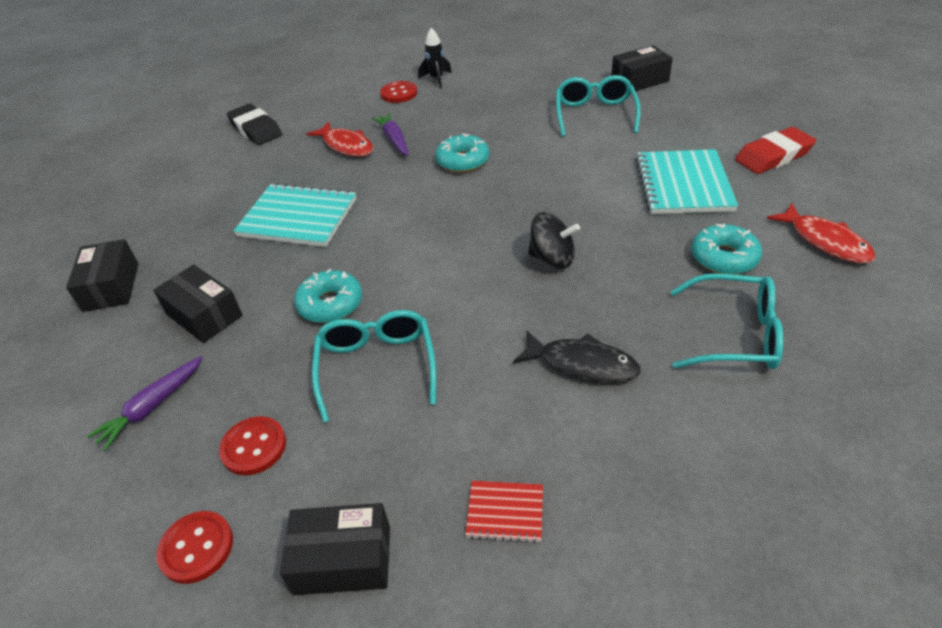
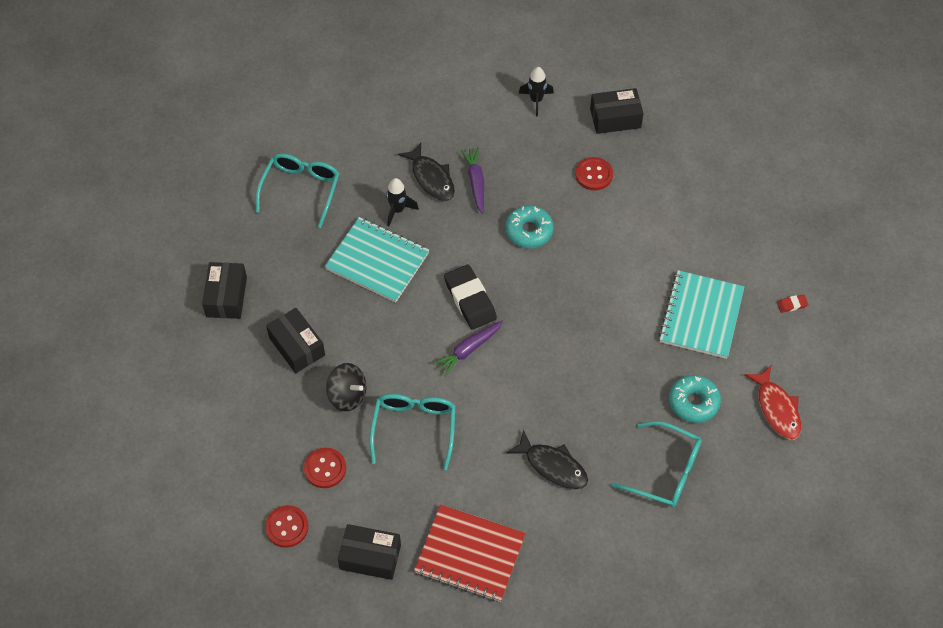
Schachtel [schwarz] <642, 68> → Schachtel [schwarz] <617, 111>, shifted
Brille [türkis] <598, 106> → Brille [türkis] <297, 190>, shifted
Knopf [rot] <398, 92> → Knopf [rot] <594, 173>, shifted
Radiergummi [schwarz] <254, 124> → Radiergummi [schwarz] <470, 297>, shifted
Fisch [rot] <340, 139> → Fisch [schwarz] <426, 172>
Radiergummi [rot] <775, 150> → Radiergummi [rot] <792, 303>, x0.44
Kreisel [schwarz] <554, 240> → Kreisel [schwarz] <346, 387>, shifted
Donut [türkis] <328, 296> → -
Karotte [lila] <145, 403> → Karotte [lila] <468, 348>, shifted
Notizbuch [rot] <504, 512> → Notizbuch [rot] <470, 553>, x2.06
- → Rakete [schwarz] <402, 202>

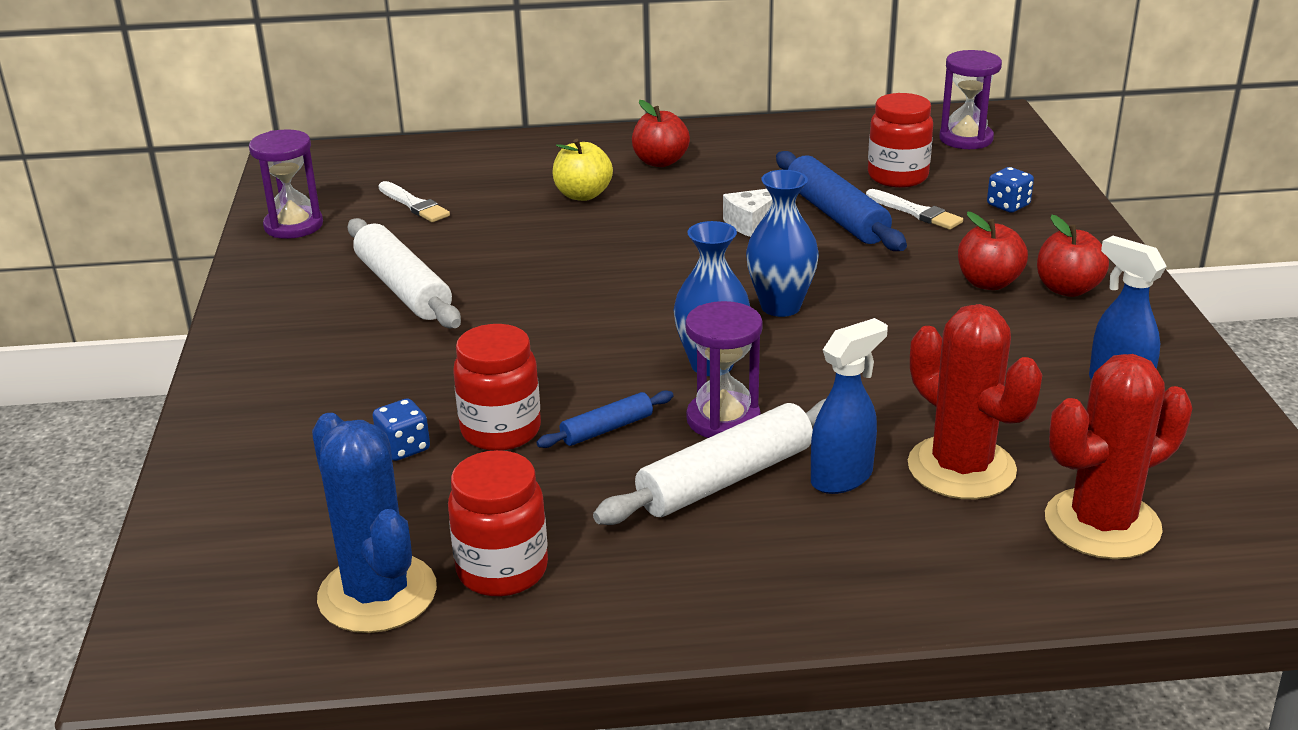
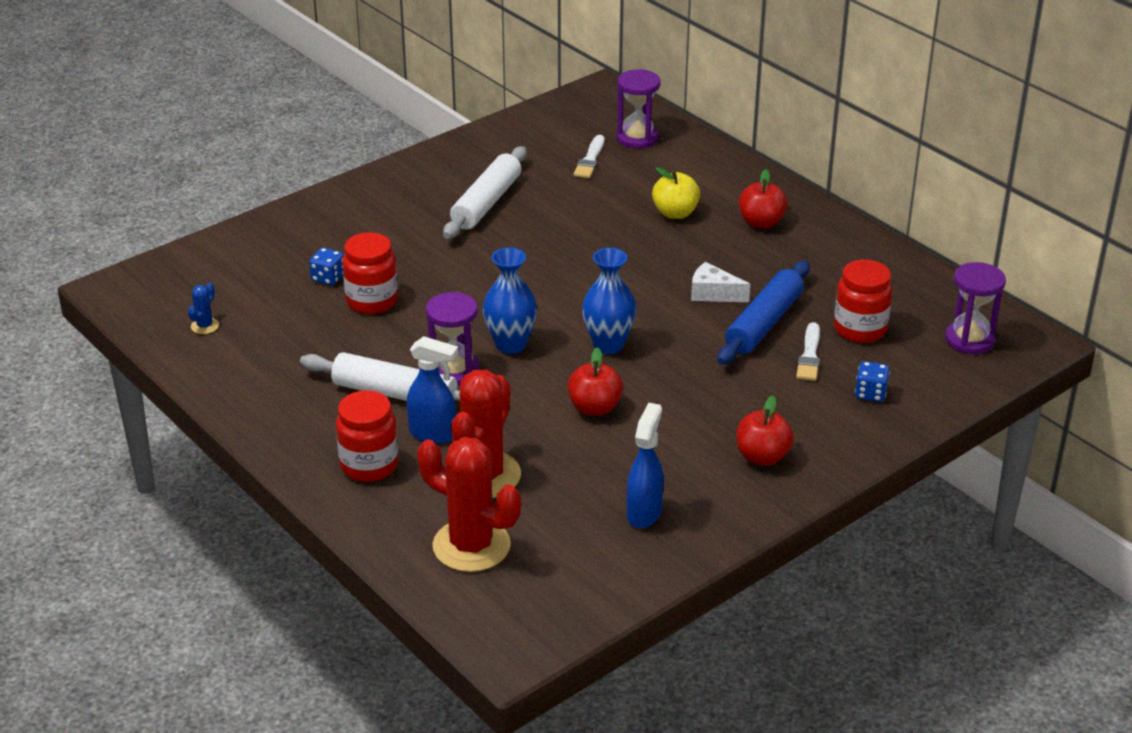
Sanduhr [lila] <286, 184> → Sanduhr [lila] <638, 109>, shifted
Apfel [rot] <993, 251> → Apfel [rot] <595, 381>, shifted
Nudelholz [blau] <605, 419> → -
Kaktus [blau] <374, 523> → Kaktus [blau] <203, 308>, x0.42
Einmachglas [rot] <498, 523> → Einmachglas [rot] <367, 436>, shifted

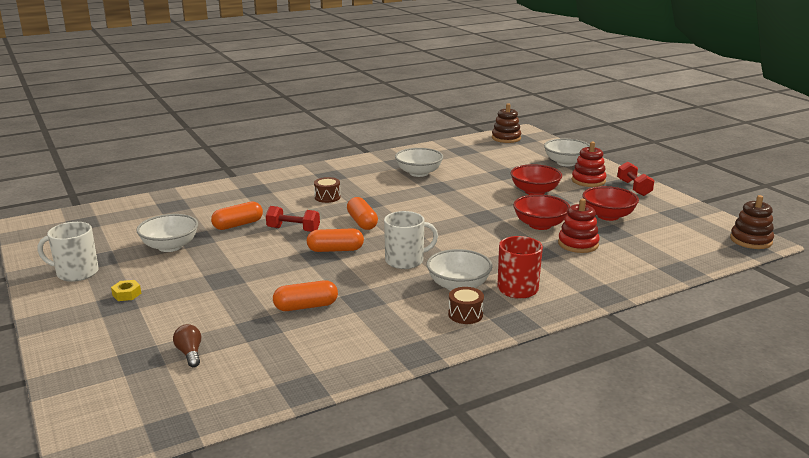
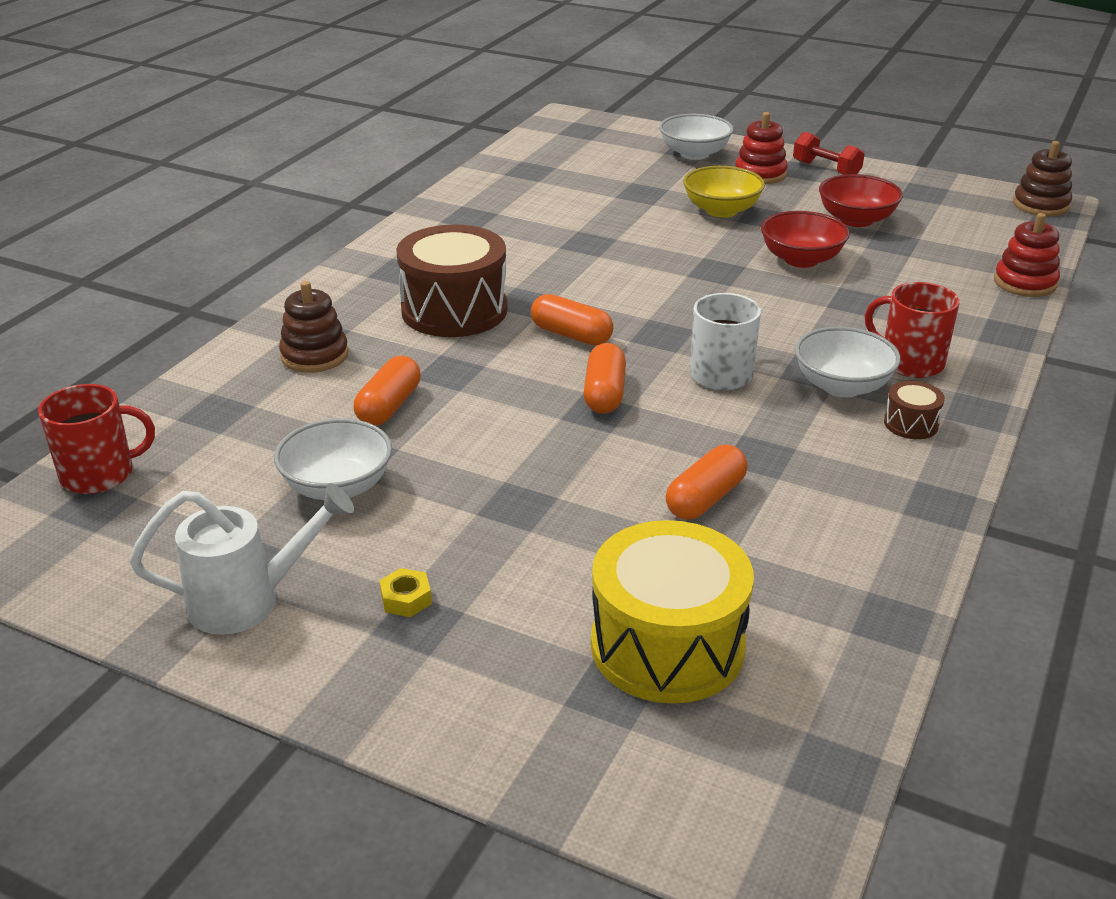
Stapelspielzeug [braun] <506, 123> → Stapelspielzeug [braun] <314, 327>, shifted
Schüssel [weiß] <419, 162> → -
Schüssel [rot] <536, 179> → Schüssel [gelb] <724, 192>
Trommel [braun] <327, 190> → Trommel [braun] <452, 281>, x2.29
Stapelspielzeug [rot] <579, 226> → Stapelspielzeug [rot] <1027, 255>, shifted
Hantel [rot] <293, 219> → -
Tasse [weiß] <68, 252> → Gießkanne [weiß] <242, 559>
Kapsel [orange] <335, 240> → Kapsel [orange] <604, 378>, 45 degrees counterclockwise
Glühbirne [braun] <187, 345> → Trommel [gelb] <672, 612>
- → Tasse [rot] <96, 439>

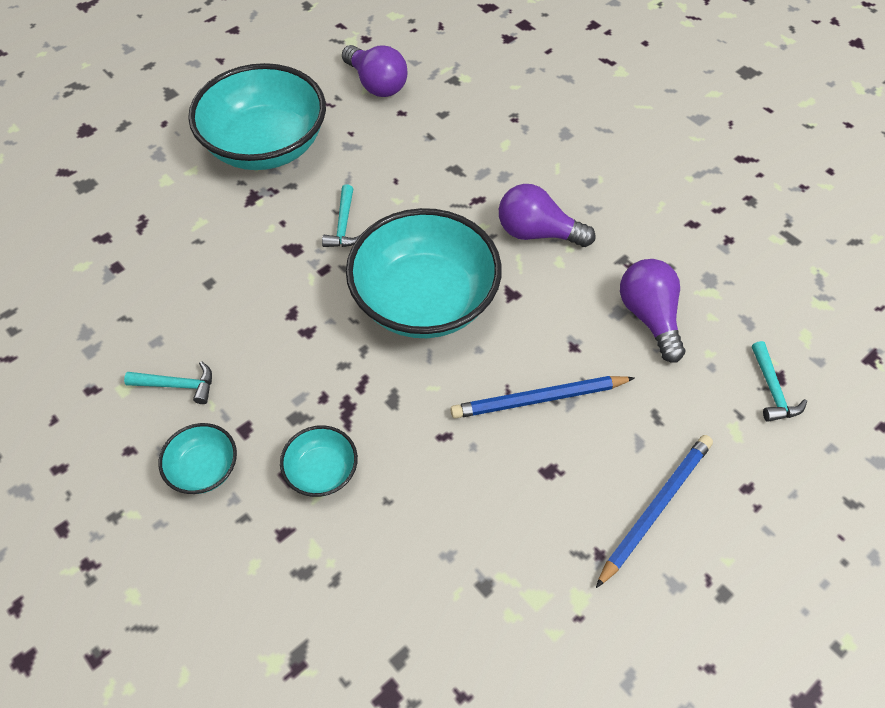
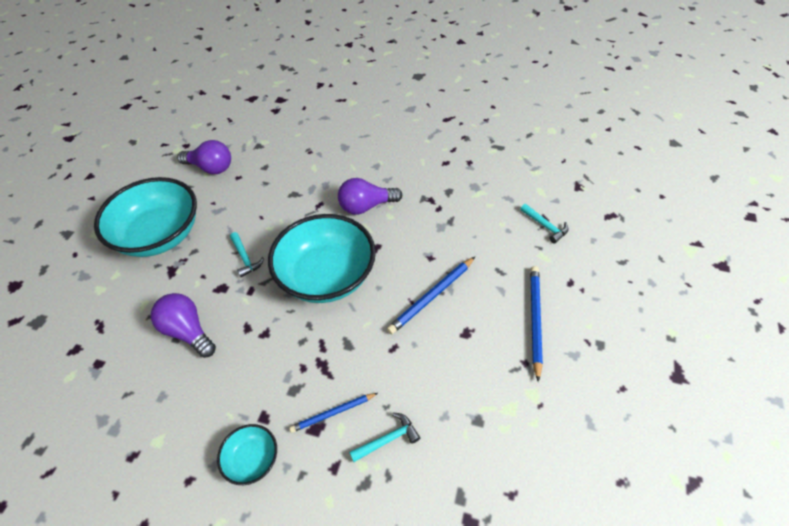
Glühbirne [lila] <652, 311> → Glühbirne [lila] <183, 325>, shifted
Hammer [türkis] <168, 382> → Hammer [türkis] <384, 437>, shifted
Schüssel [türkis] <319, 461> → Bleistift [blau] <333, 413>

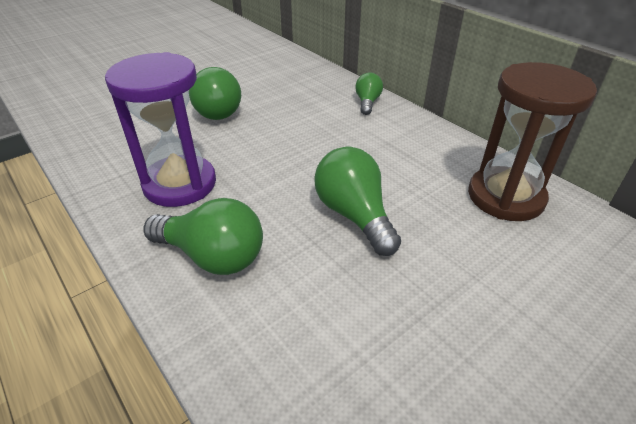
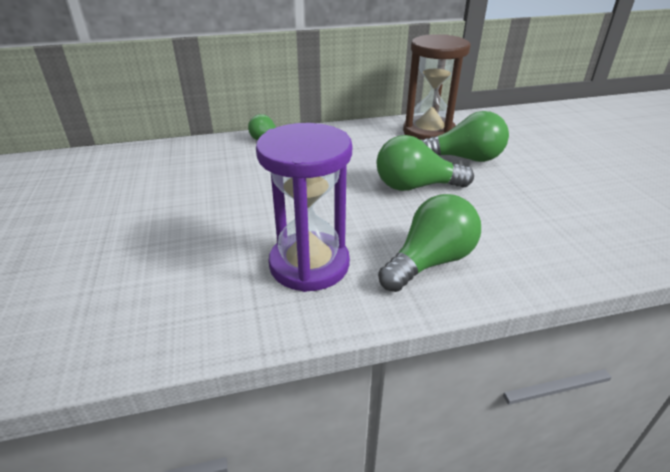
Glühbirne [grün] <215, 93> → Glühbirne [grün] <464, 136>, shifted

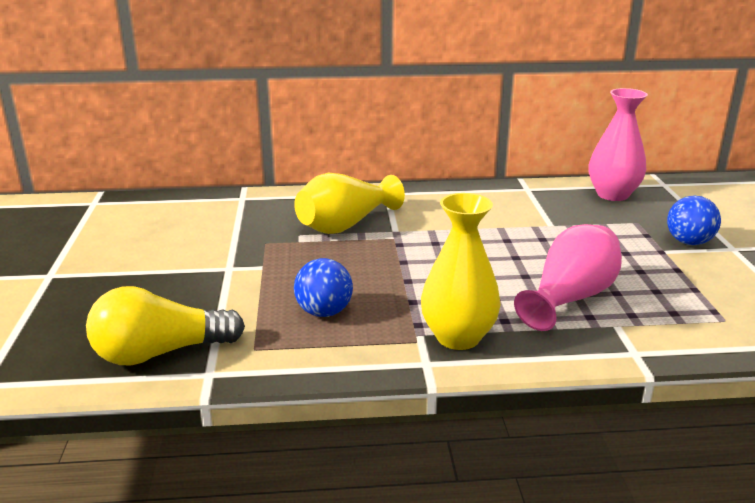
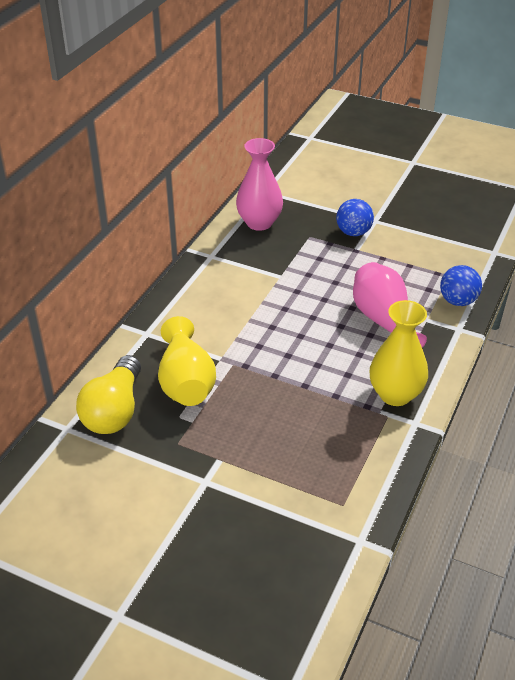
Ball [blau] <323, 287> → Ball [blau] <461, 285>, shifted
Glühbirne [gelb] <165, 326> → Glühbirne [gelb] <108, 394>, shifted

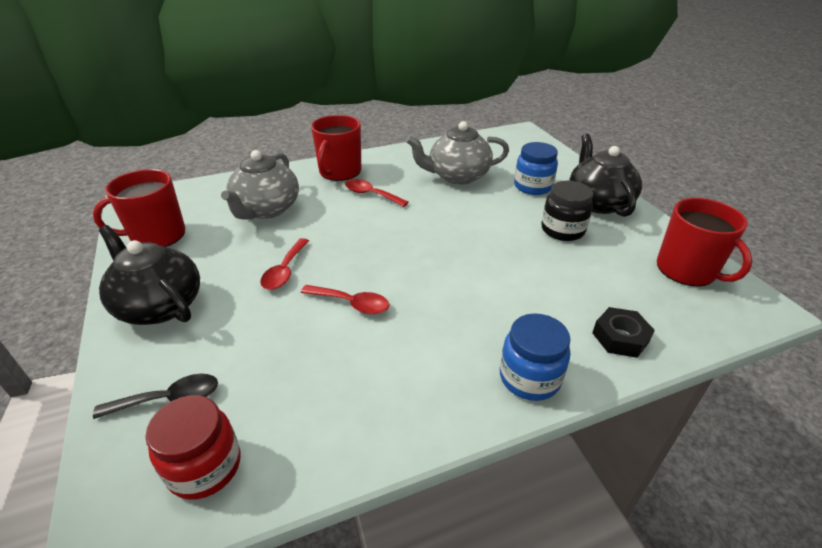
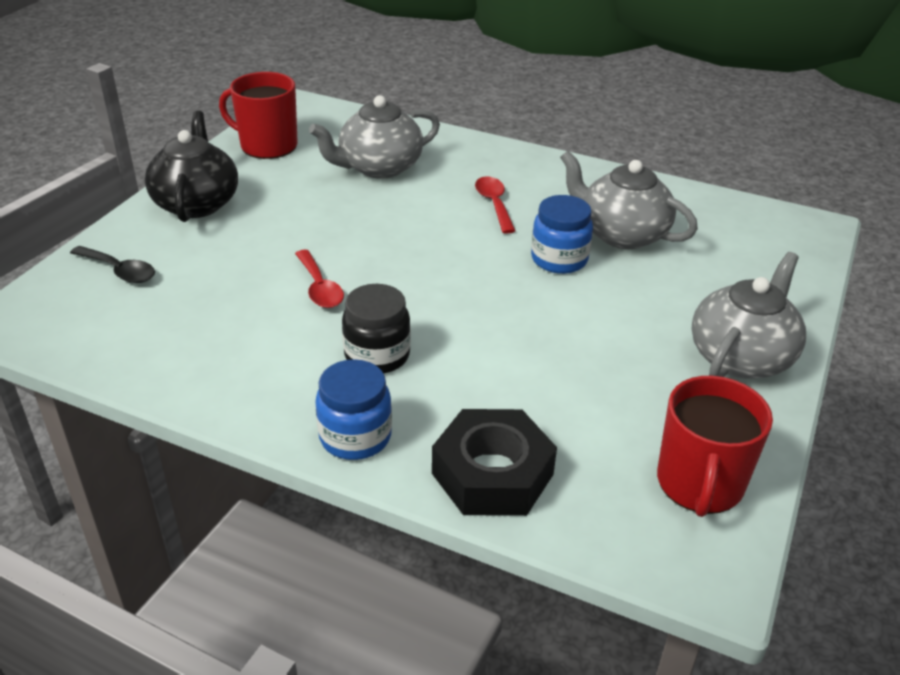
Tasse [rot] <336, 148> → -
Teekanne [schwarz] <605, 175> → Teekanne [grau] <749, 315>
Einmachglas [blau] <536, 168> → Einmachglas [blau] <562, 234>, shifted
Einmachglas [schwarz] <567, 211> → Einmachglas [schwarz] <376, 329>, shifted
Löffel [rot] <284, 264> → -
Sechskantmutter [schwarz] <623, 332> → Sechskantmutter [schwarz] <494, 462>, x1.69
Einmachglas [rot] <192, 447> → -

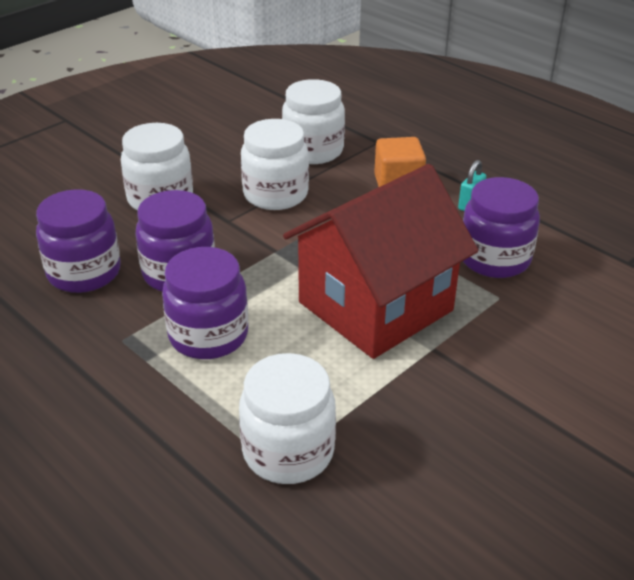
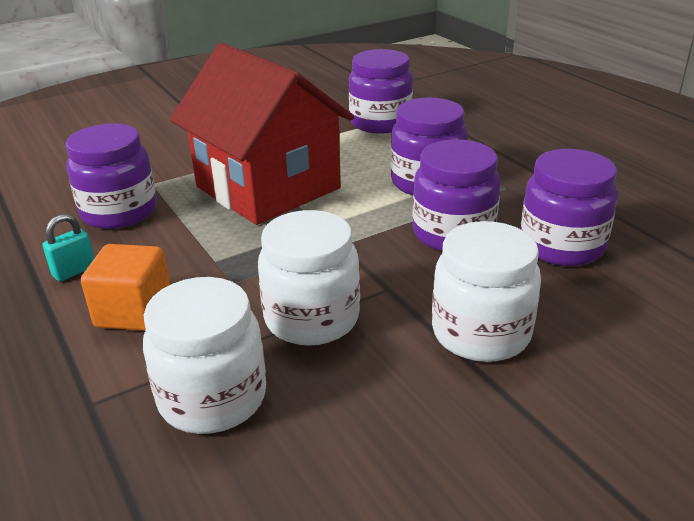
Haus [rot] <380, 261> → Haus [rot] <262, 134>, 75 degrees clockwise
Einmachglas [weiß] <287, 418> → Einmachglas [lila] <381, 91>

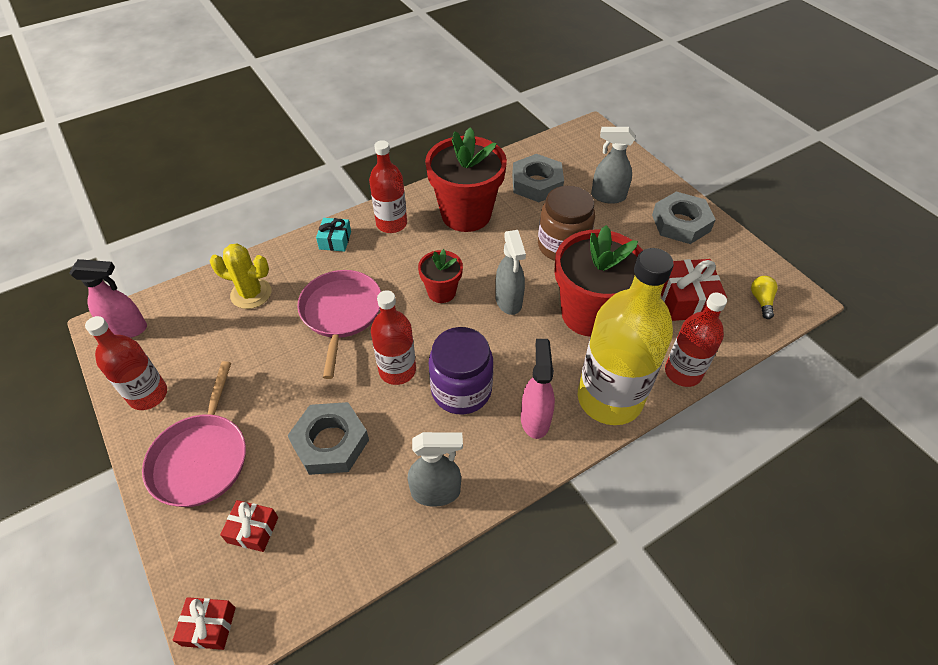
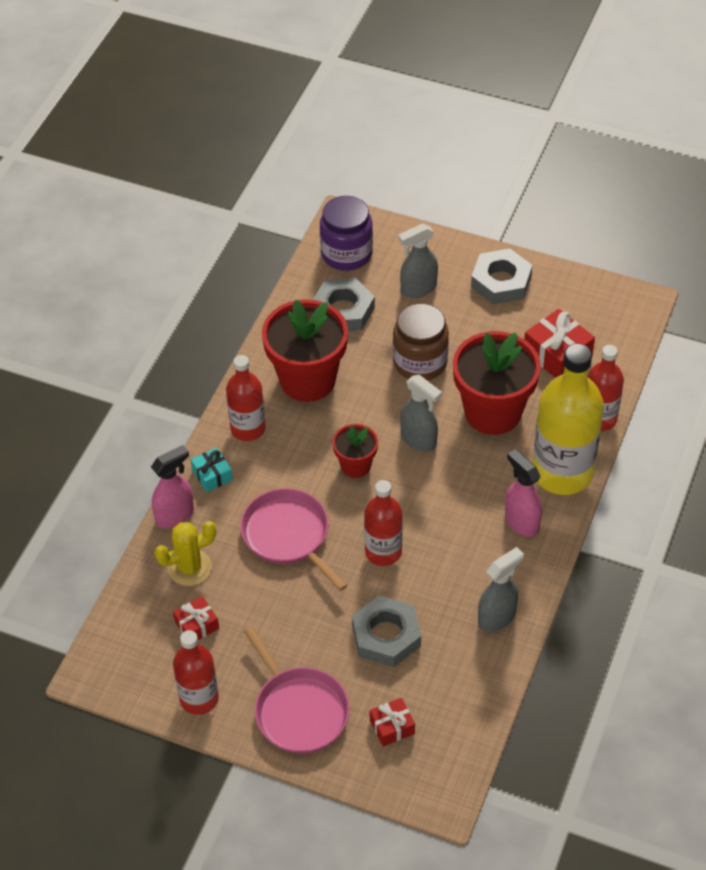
Sprühflasche [rosa] <108, 298> → Sprühflasche [rosa] <172, 486>, shifted
Glühbirne [gelb] <764, 297> → -
Einmachglas [lila] <461, 370> → Einmachglas [lila] <346, 233>, shifted
Geschenk [rot] <204, 623> → Geschenk [rot] <196, 618>, shifted

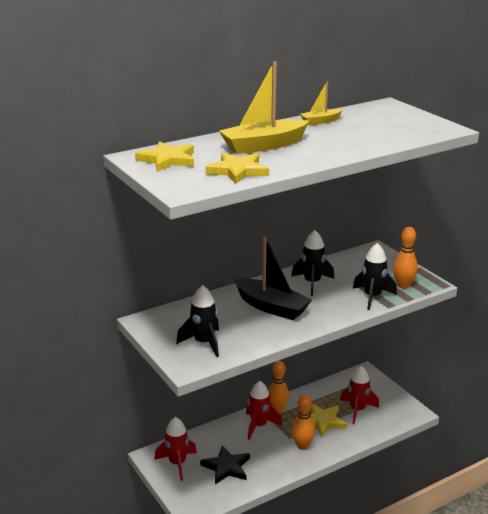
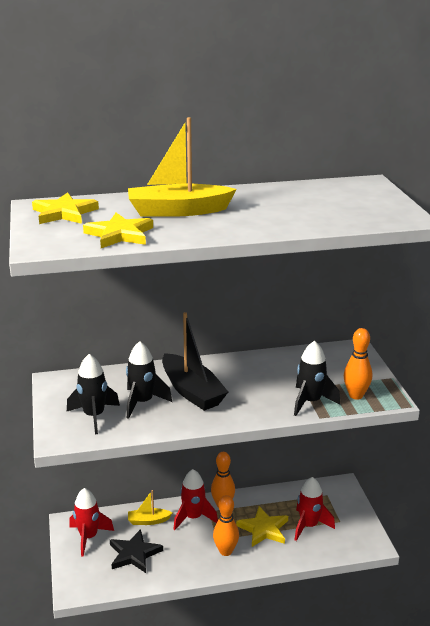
Boot [gelb] <321, 103> → Boot [gelb] <150, 507>, shifted
Rakete [schwarz] <312, 263> → Rakete [schwarz] <149, 380>, shifted

